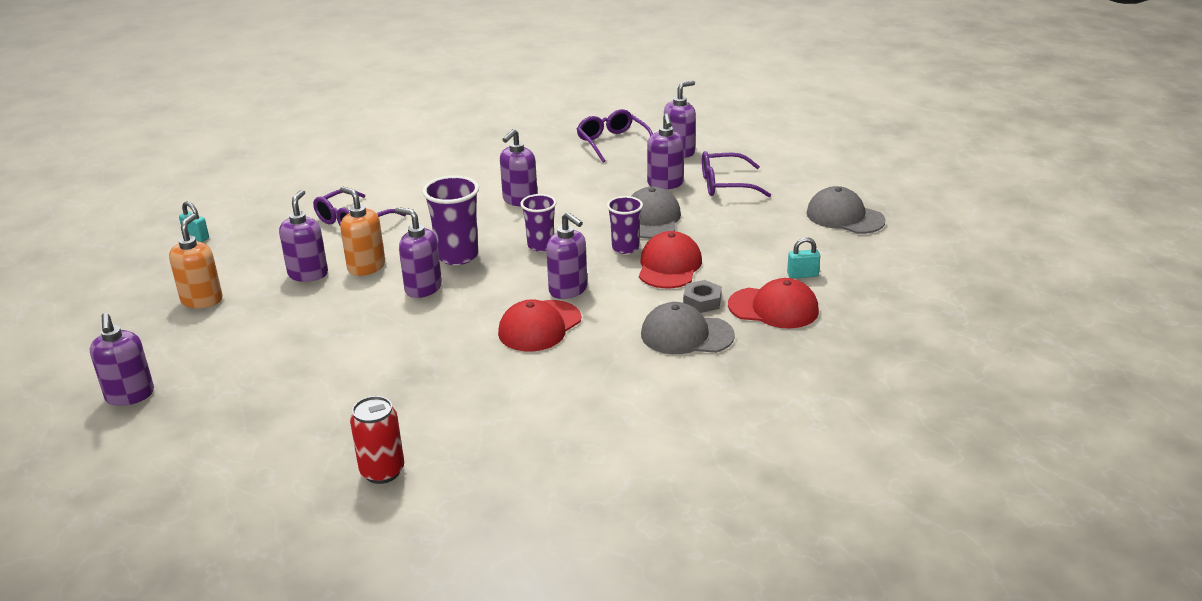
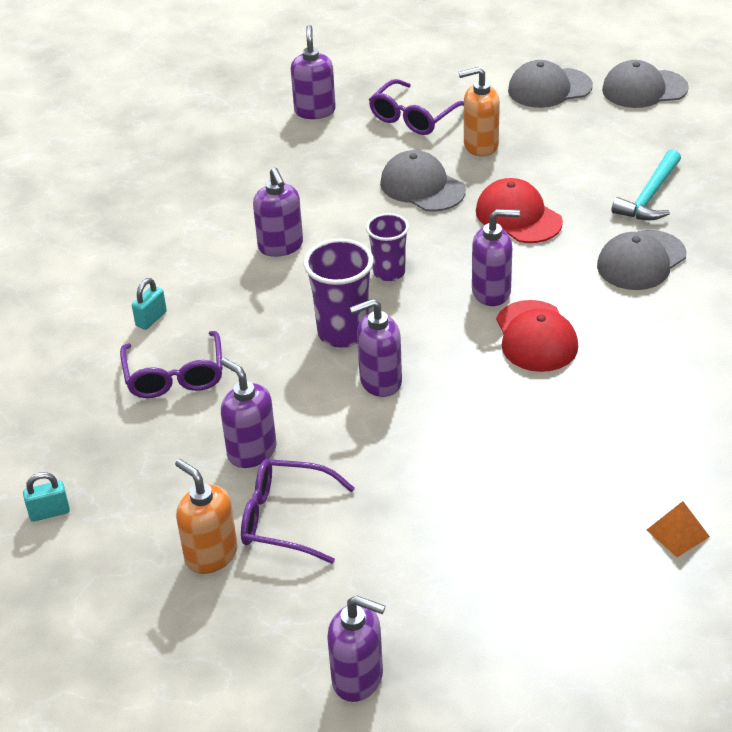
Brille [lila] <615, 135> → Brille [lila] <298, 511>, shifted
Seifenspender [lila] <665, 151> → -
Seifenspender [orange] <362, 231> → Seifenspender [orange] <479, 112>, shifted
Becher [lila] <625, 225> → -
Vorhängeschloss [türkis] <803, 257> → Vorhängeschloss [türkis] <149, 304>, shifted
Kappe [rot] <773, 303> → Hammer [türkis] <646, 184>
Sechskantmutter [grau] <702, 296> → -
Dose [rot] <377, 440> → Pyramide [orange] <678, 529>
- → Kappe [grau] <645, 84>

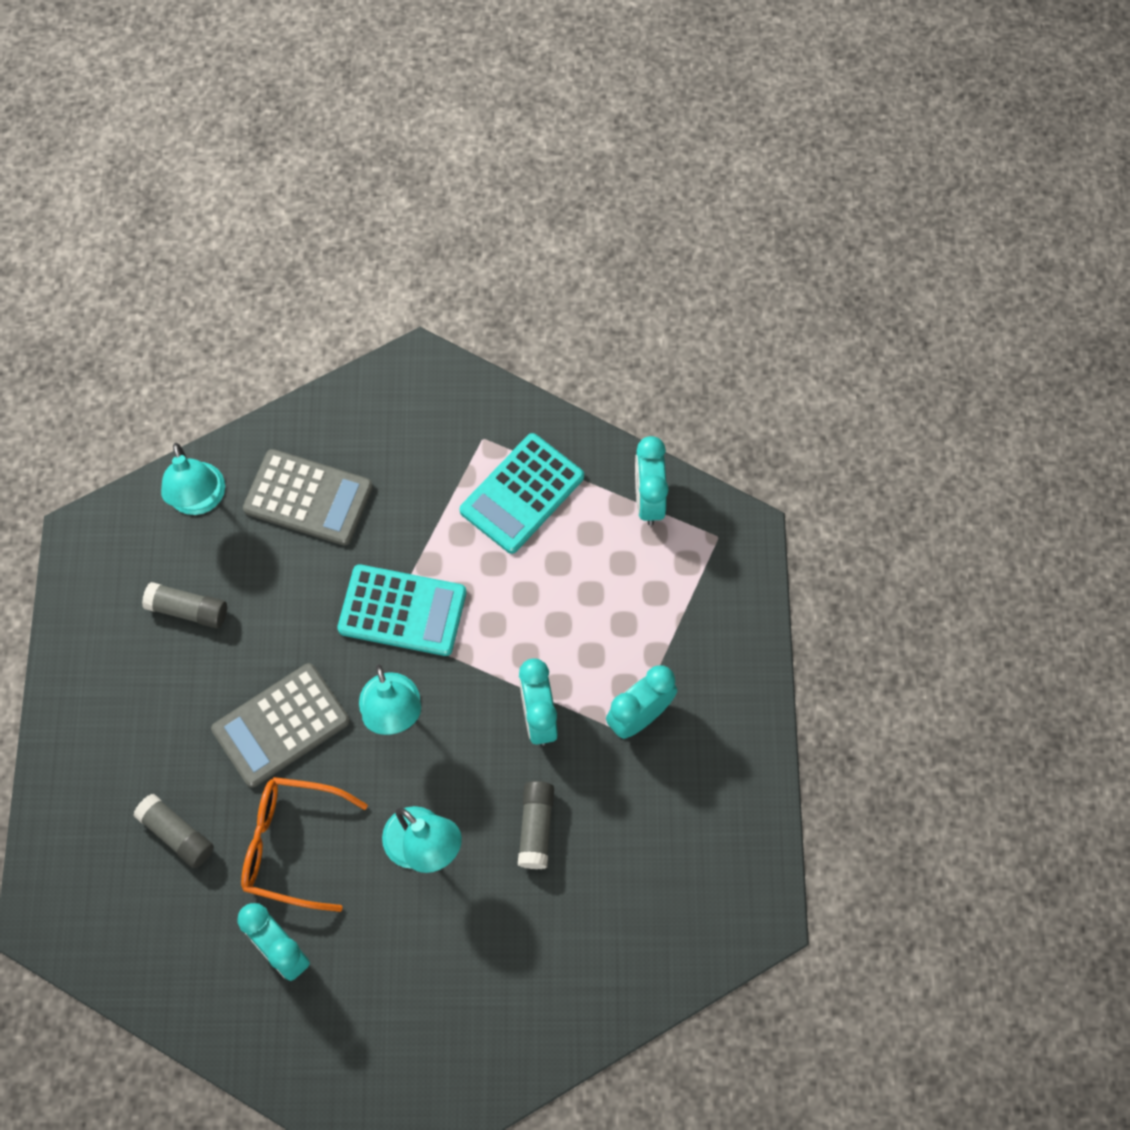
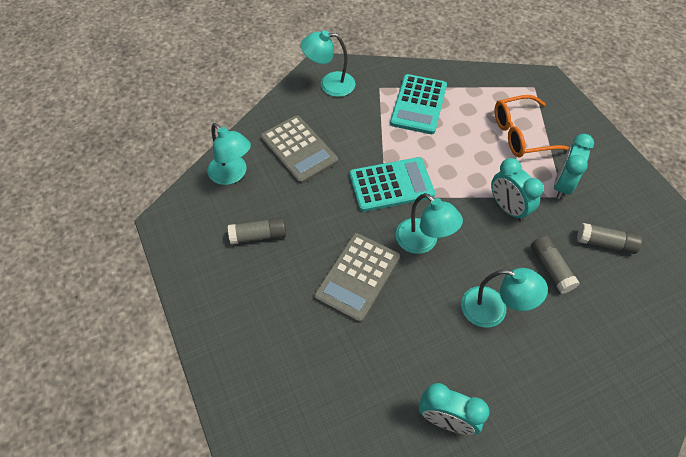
Wecker [türkis] <652, 481> → -
Taschenrechner [grau] <308, 497> → Taschenrechner [grau] <299, 149>, 60 degrees clockwise
Brille [orange] <304, 844> → Brille [orange] <532, 126>, shifted
Klebestift [grau] <173, 831> → Klebestift [grau] <609, 238>, shifted
- → Lampe [türkis] <328, 63>

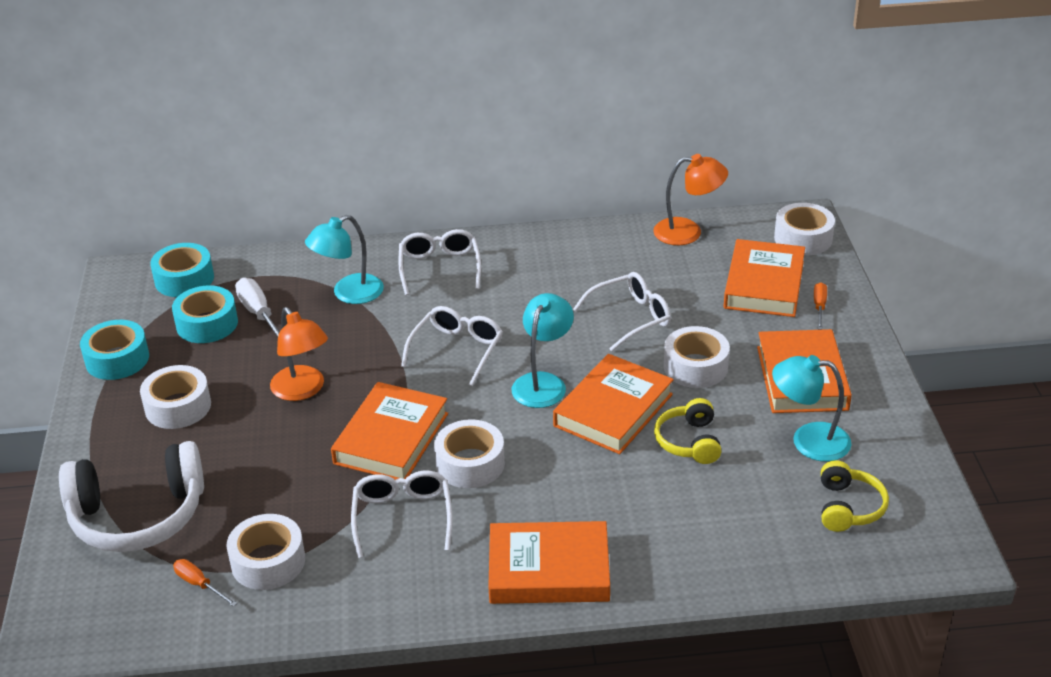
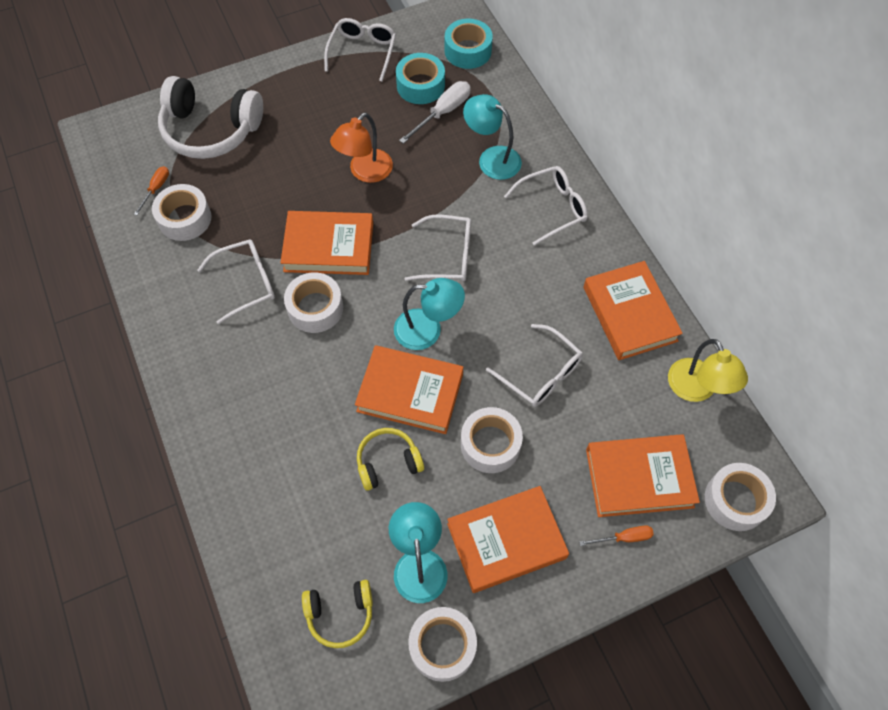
Lampe [orange] <690, 199> → Lampe [gelb] <708, 370>
Klebeband [türkis] <114, 350> → Brille [weiß] <360, 49>
Klebeband [weiß] <175, 397> → Klebeband [weiß] <442, 644>, shifted
Kopfhörer [weiß] <131, 496> → Kopfhörer [weiß] <210, 117>, 45 degrees counterclockwise
Buch [orange] <549, 562> → Buch [orange] <633, 310>, shifted

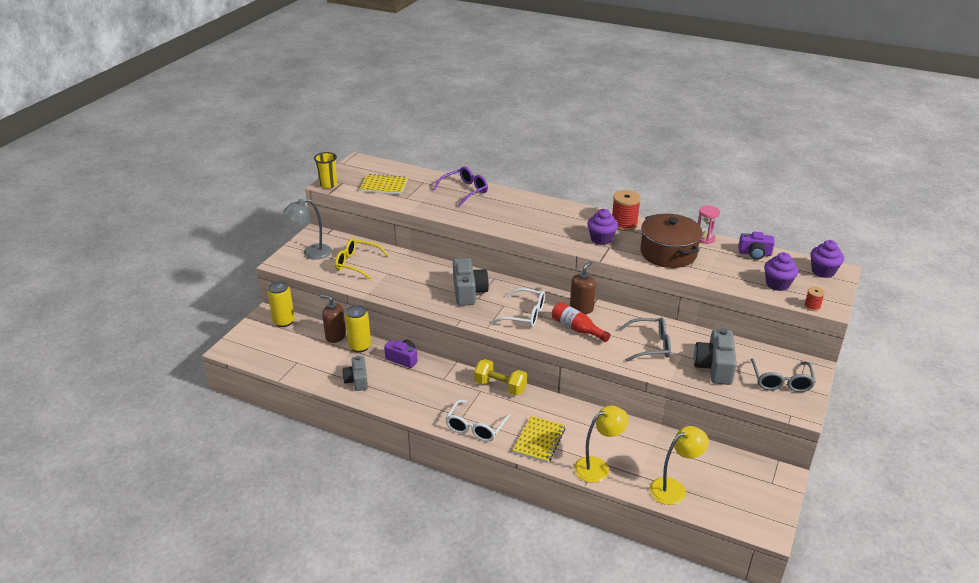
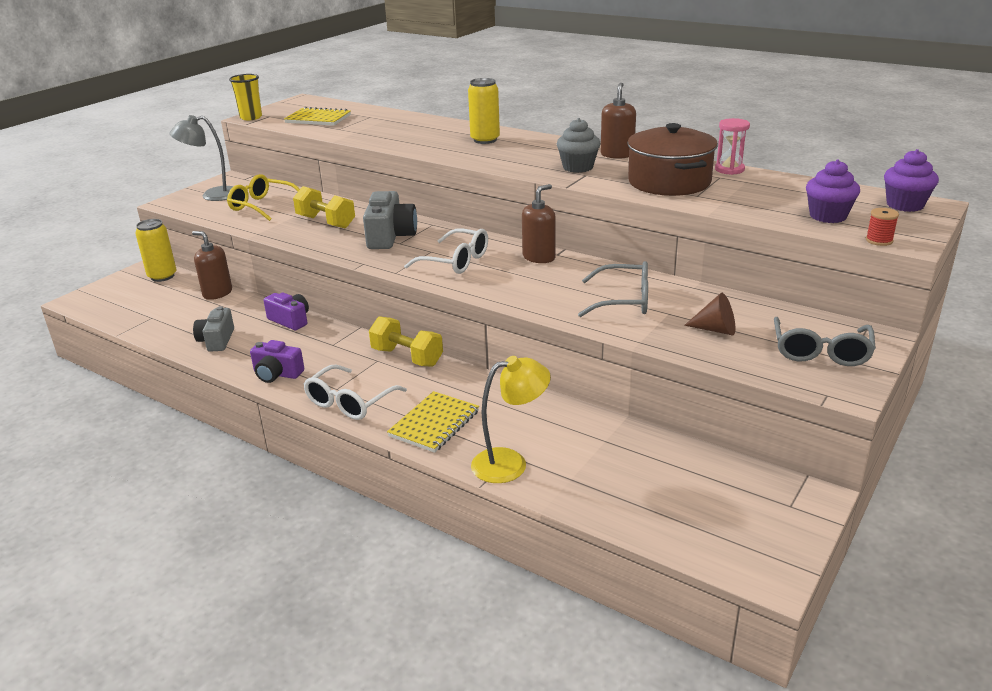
Brille [lila] <460, 187> → -
Garnrolle [rot] <626, 210> → Seifenspender [braun] <618, 121>
Muffin [lila] <602, 227> → Muffin [grau] <578, 145>
Kamera [lila] <756, 246> → Kamera [lila] <277, 361>, shifted
Flasche [rot] <581, 322> → -
Dose [gelb] <358, 328> → Dose [gelb] <484, 111>, shifted
Kamera [grau] <715, 356> → Kegel [braun] <709, 314>
Lampe [gelb] <679, 465> → -
- → Hantel [gelb] <324, 207>

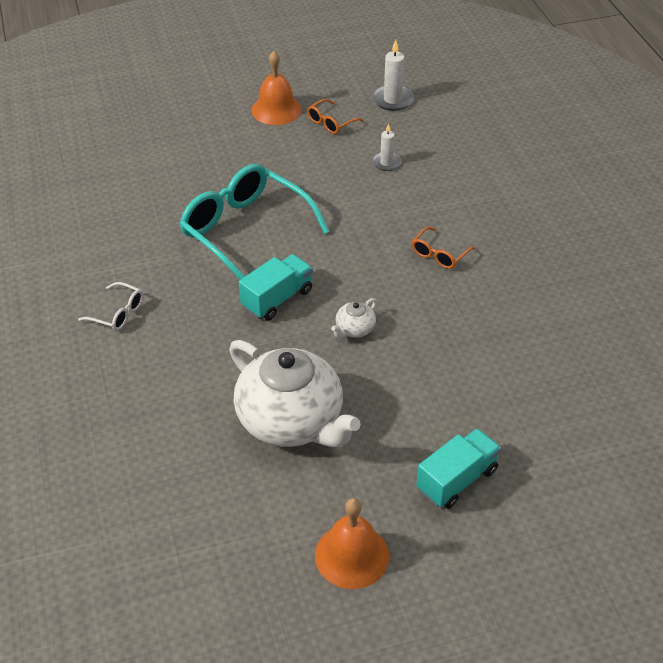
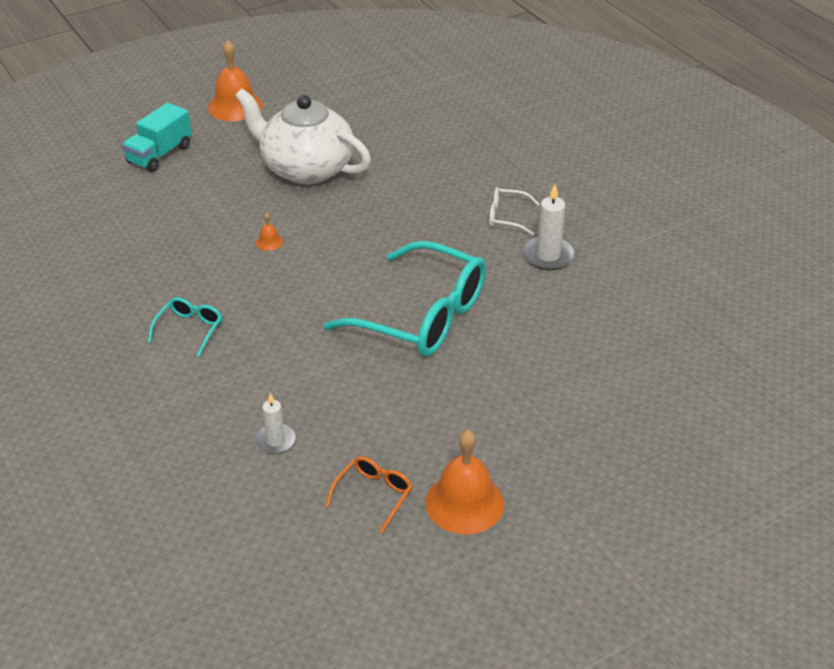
Kerze [weiß] <393, 75> → Kerze [weiß] <549, 227>, shifted
Brille [orange] <443, 248> → Brille [türkis] <185, 327>
Lastwagen [türkis] <276, 287> → -
Teekanne [weiß] <354, 318> → Glocke [orange] <269, 232>

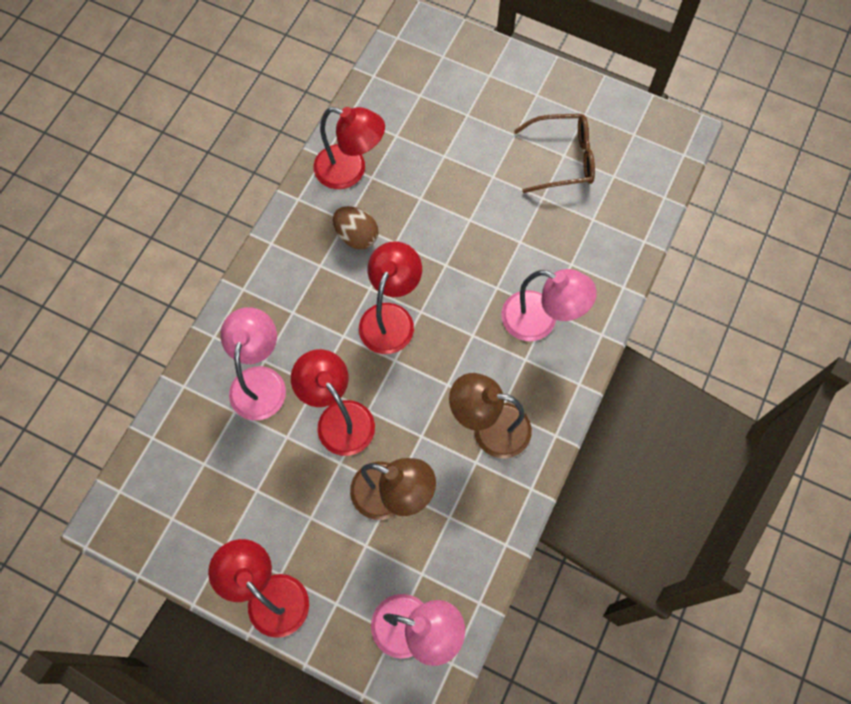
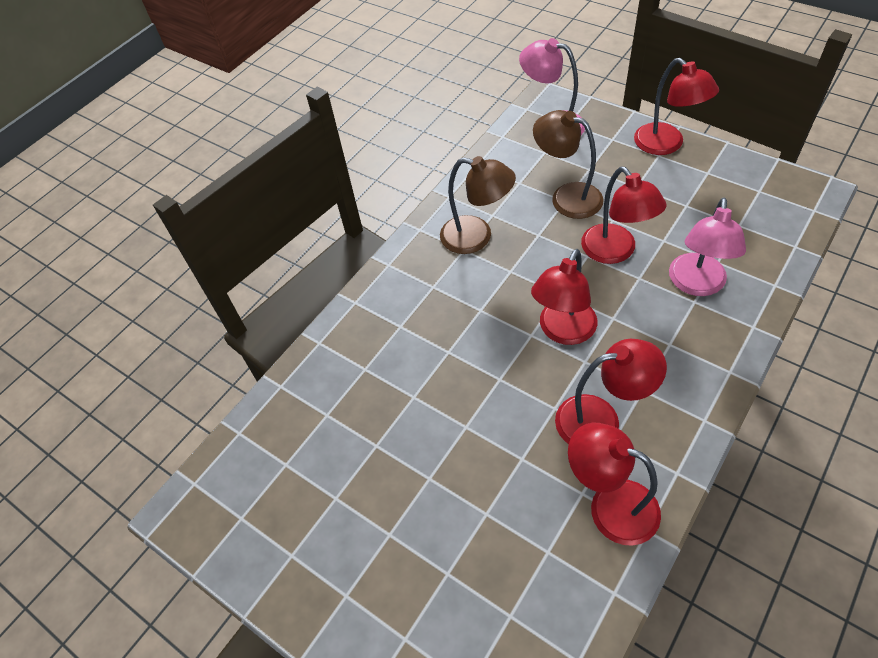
Brille [braun] <554, 153> → -
Ei [braun] <355, 227> → Lampe [rot] <611, 391>
Lampe [rosa] <549, 305> → -

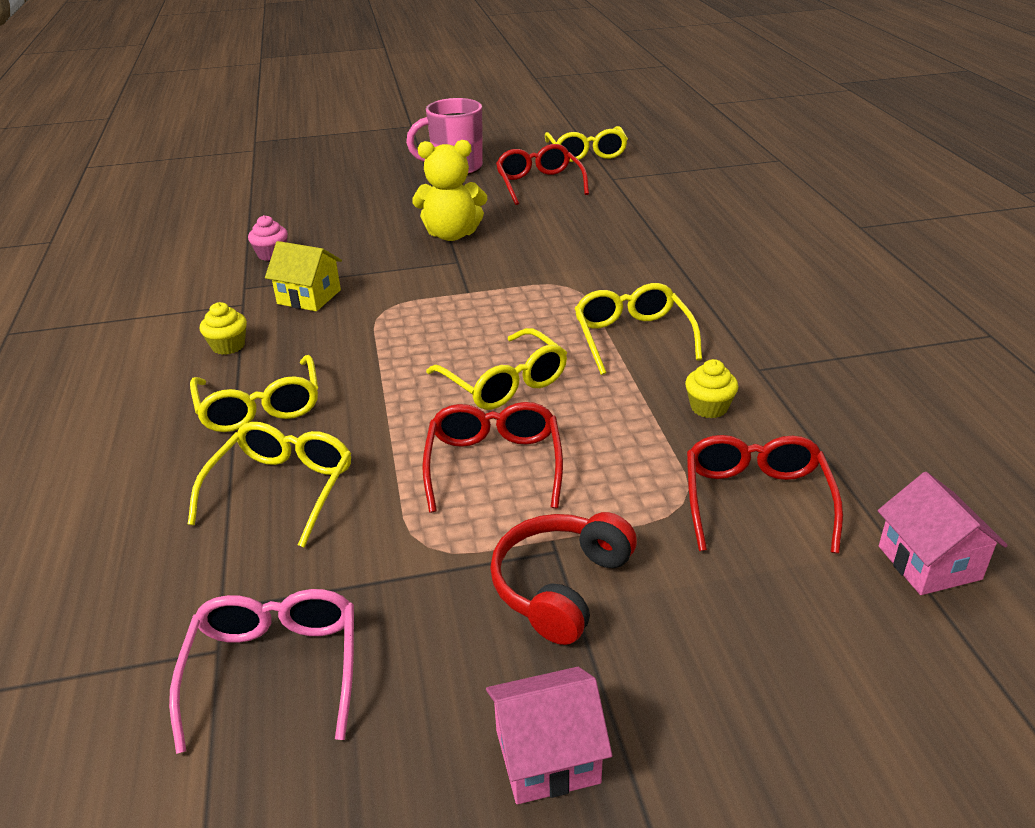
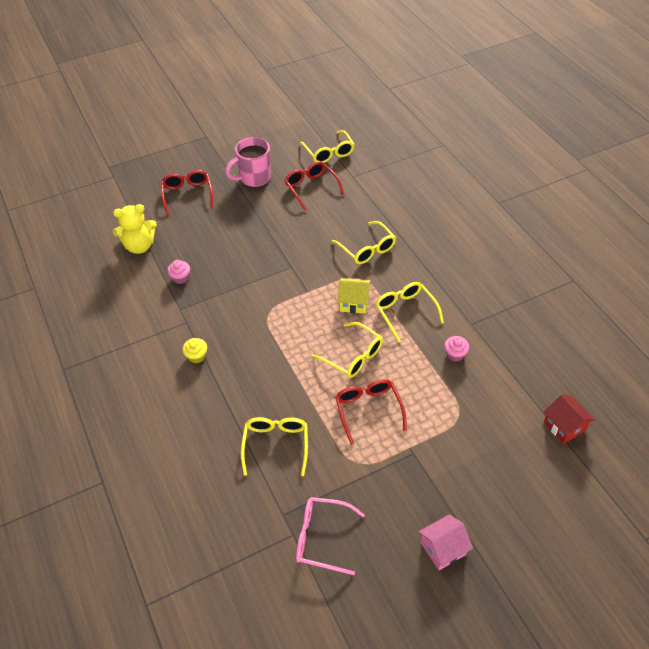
Teddybär [gelb] <449, 190> → Teddybär [gelb] <135, 229>, shifted
Haus [gelb] <303, 276> → Haus [gelb] <354, 296>, shifted
Brille [gelb] <254, 393> → Brille [gelb] <364, 242>, shifted
Muffin [gelb] <711, 388> → Muffin [rosa] <456, 349>
Brille [rot] <765, 494> → Brille [rot] <187, 192>, shifted
Haus [rosa] <943, 533> → Haus [rot] <569, 419>
Kopfhörer [rot] <563, 578> → -
Brille [rosa] <261, 671> → Brille [rosa] <330, 536>, 60 degrees counterclockwise

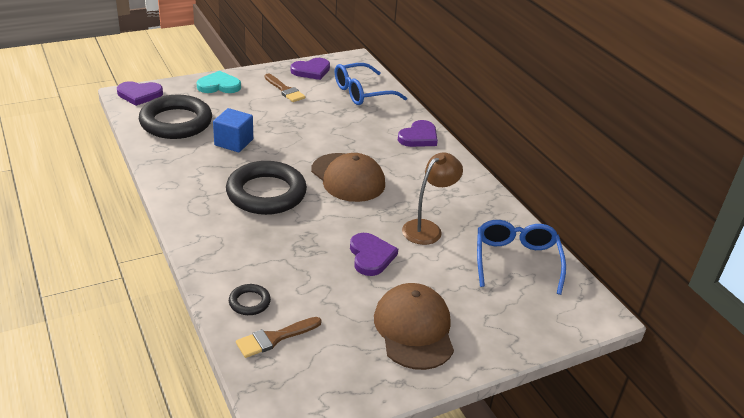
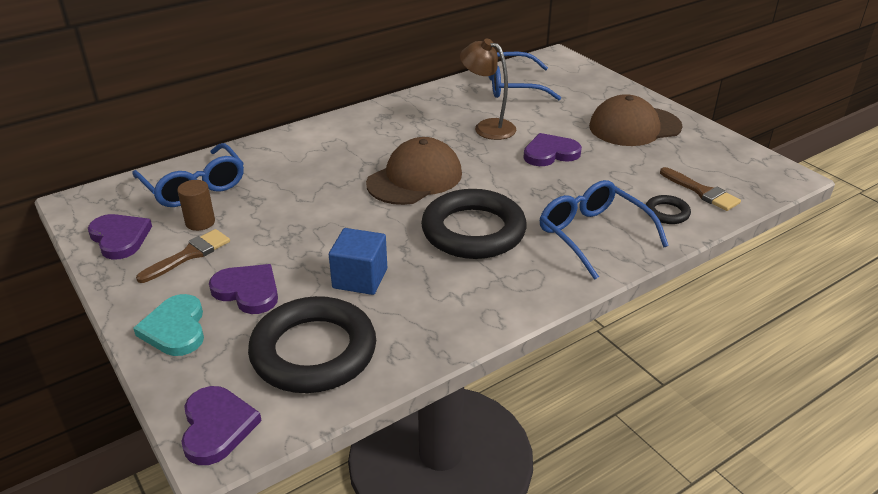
Herz [lila] <418, 133> → Herz [lila] <243, 289>, shifted
- → Vollzylinder [braun] <196, 205>
- → Brille [blau] <604, 230>

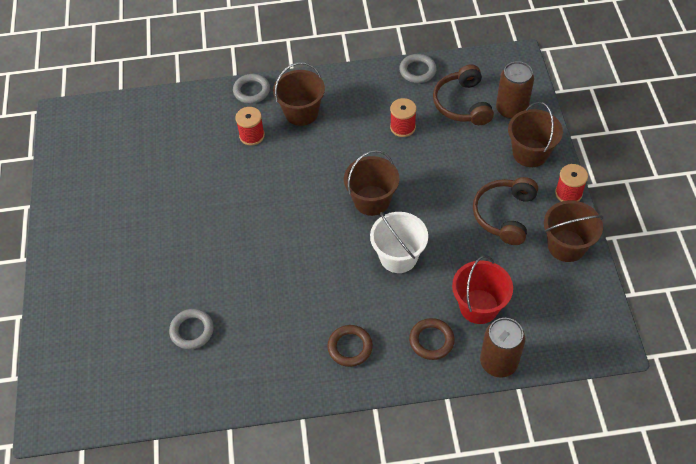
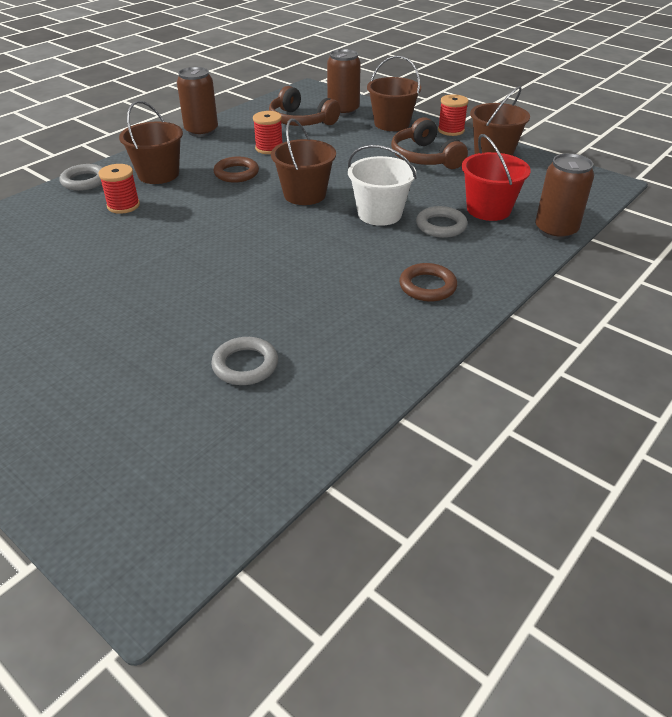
Ring [grau] <418, 68> → Ring [grau] <442, 222>, shifted
Ring [braun] <432, 339> → Ring [braun] <236, 169>, shifted
- → Dose [braun] <197, 102>

